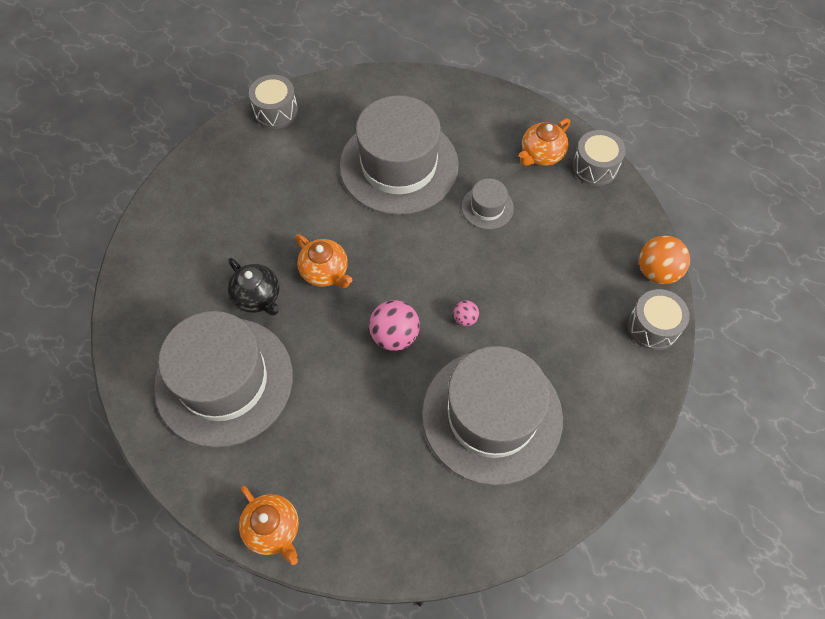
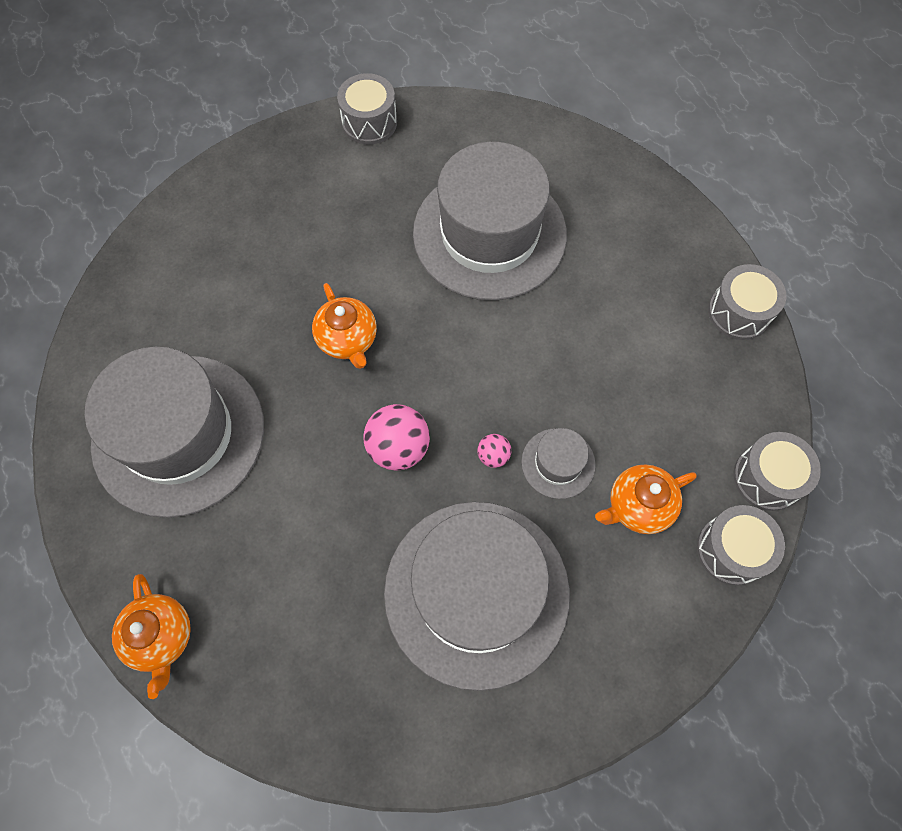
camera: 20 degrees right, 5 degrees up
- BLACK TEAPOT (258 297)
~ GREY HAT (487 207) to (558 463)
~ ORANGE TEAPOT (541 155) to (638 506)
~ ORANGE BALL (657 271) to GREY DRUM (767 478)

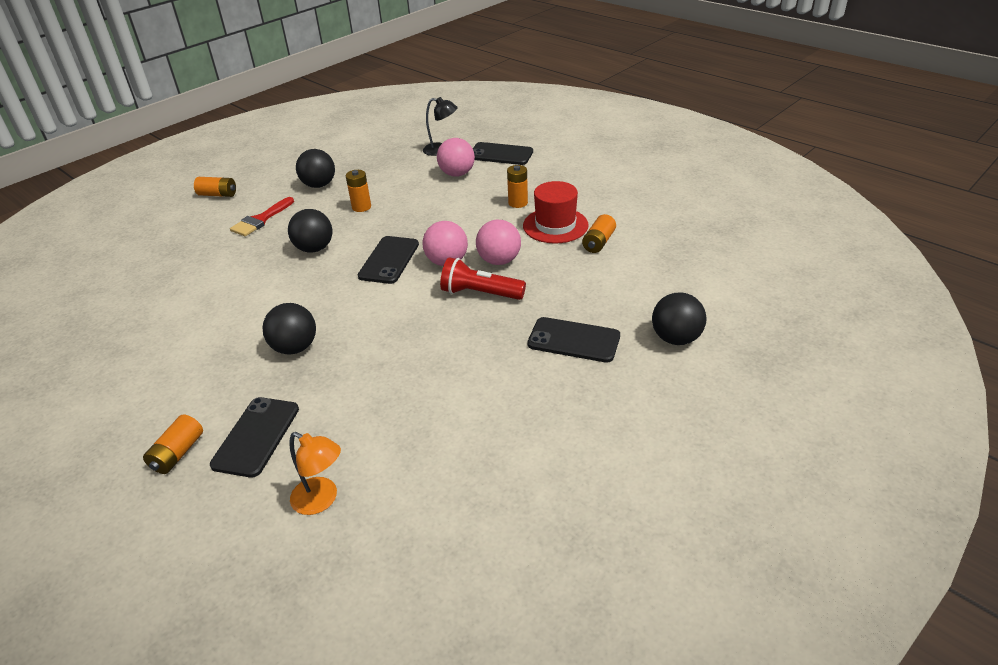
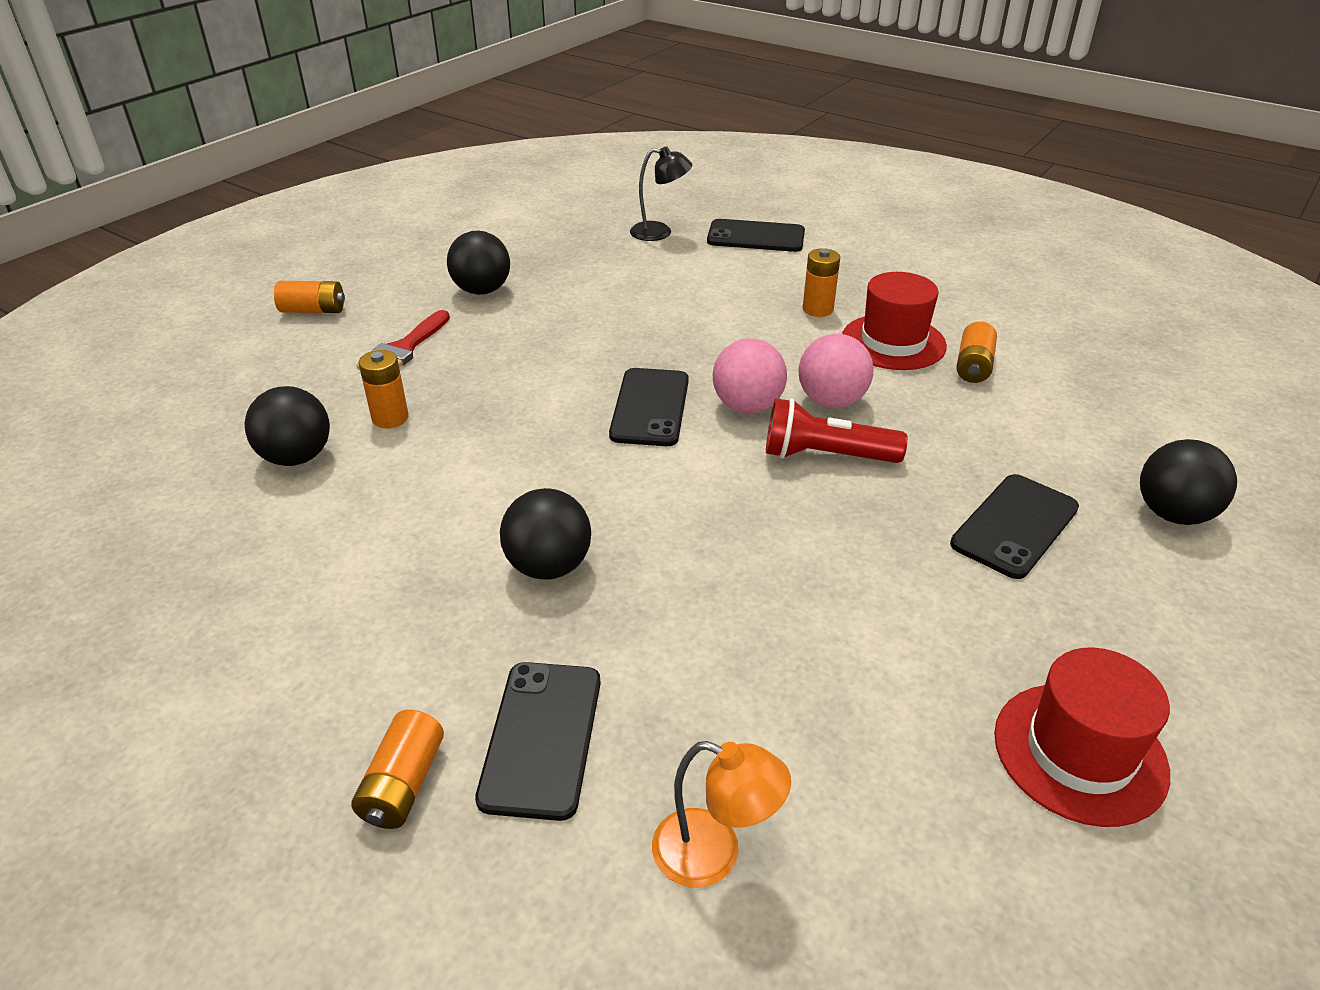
camera: 10 degrees left, 0 degrees up
- PINK BALL (457 174)
+ RED HAT (1079 753)
~ BLACK BALL (314 248) to (297 457)
~ ORANGE BATTERY (361 207) to (390 418)
~ BLACK PHONE (574 340) = (1014 526) 60 degrees counterclockwise

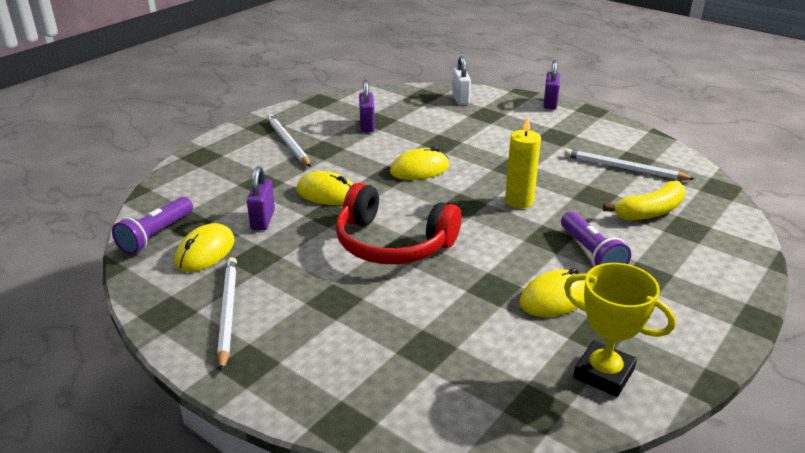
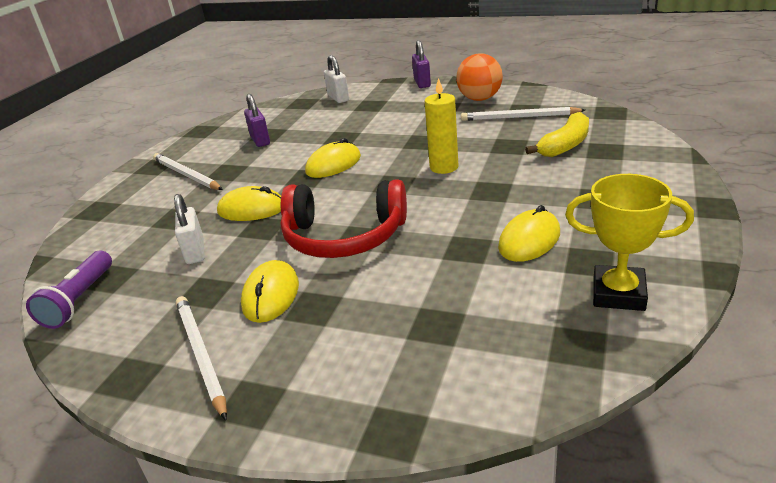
camera: 15 degrees left, 0 degrees up
- PURPLE FLASHLIGHT (591 254)
+ ORANGE BALL (479 99)
~ YELLOW MOUSE (205 252) to (271 295)
~ PURPLE PADLOCK (263 220) to WHITE PADLOCK (195 252)

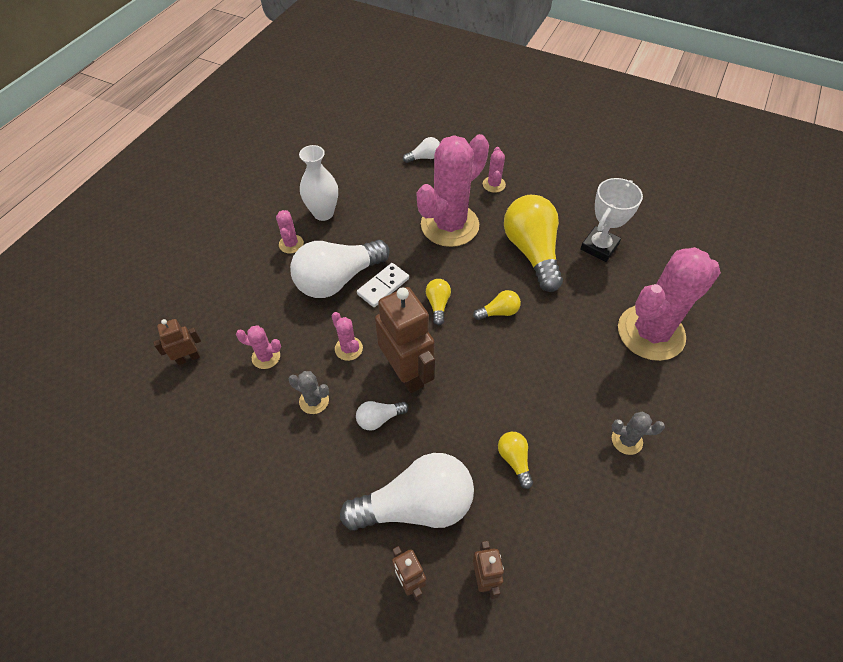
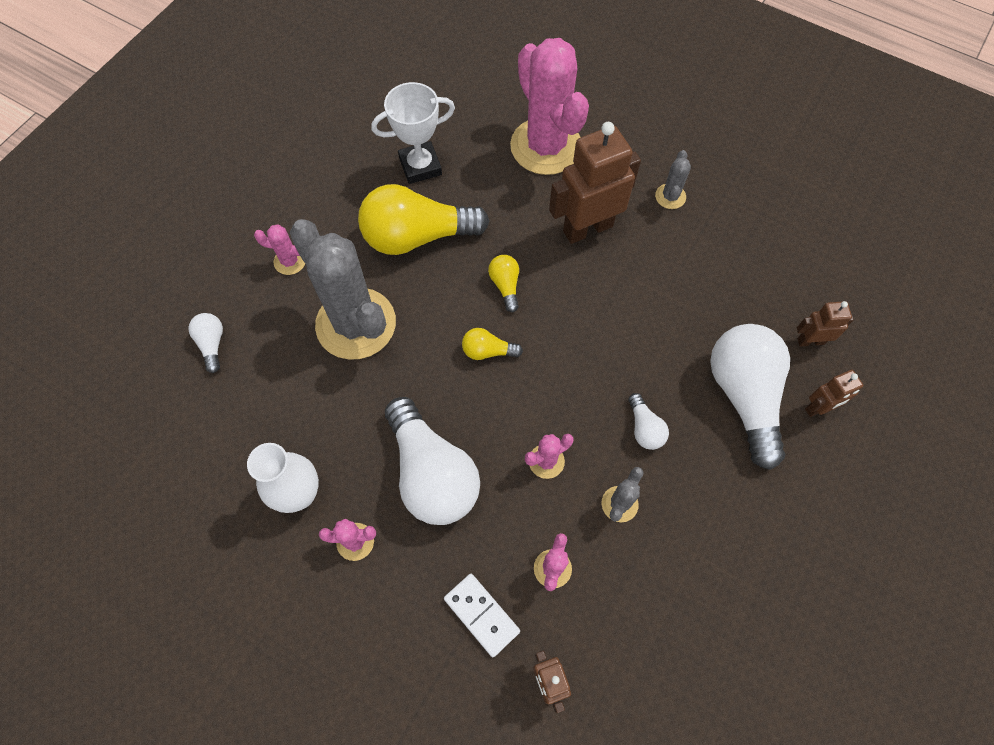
camera: 85 degrees left, 10 degrees up
- YELLOW LIGHT BULB (514 460)
~ WHITE DOMINO (383 286) to (481 615)
~ BROWN ROBOT (406 373) to (587 228)
~ PINK CACTUS (449 225) to GREY CACTUS (356 324)
~ WHITE TROPHY (599 247) = (420 166) 60 degrees counterclockwise

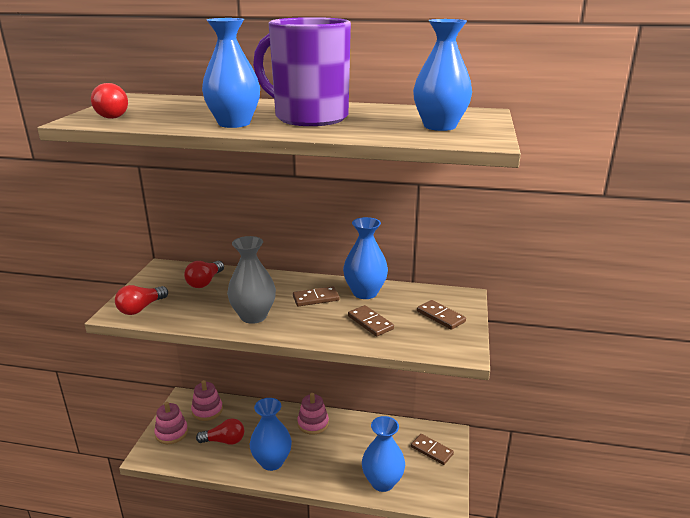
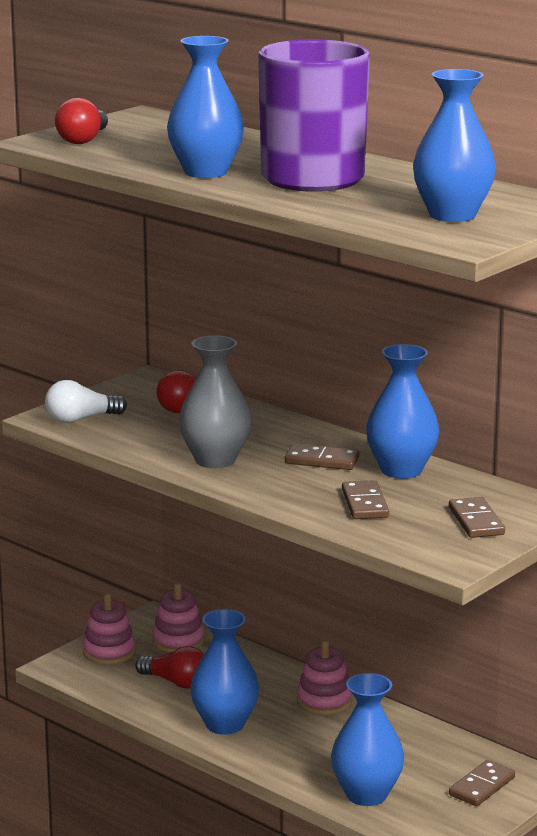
camera: 30 degrees right, 5 degrees down
~ RED LIGHT BULB (141 308) to WHITE LIGHT BULB (81 419)
~ BROWN DOMINO (431 450) = (481 786) 60 degrees clockwise

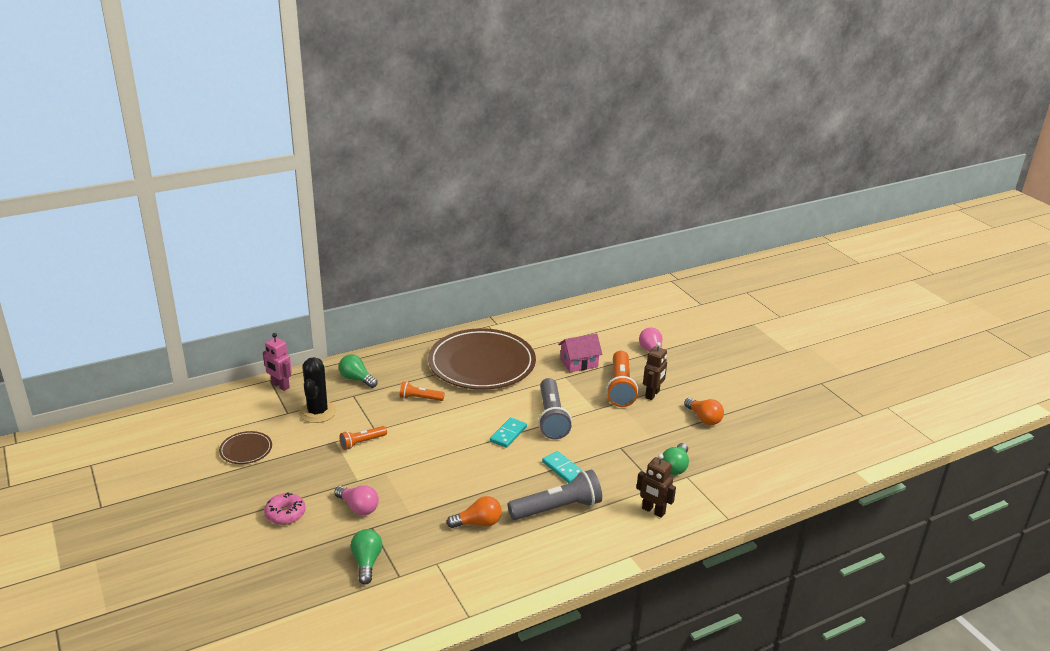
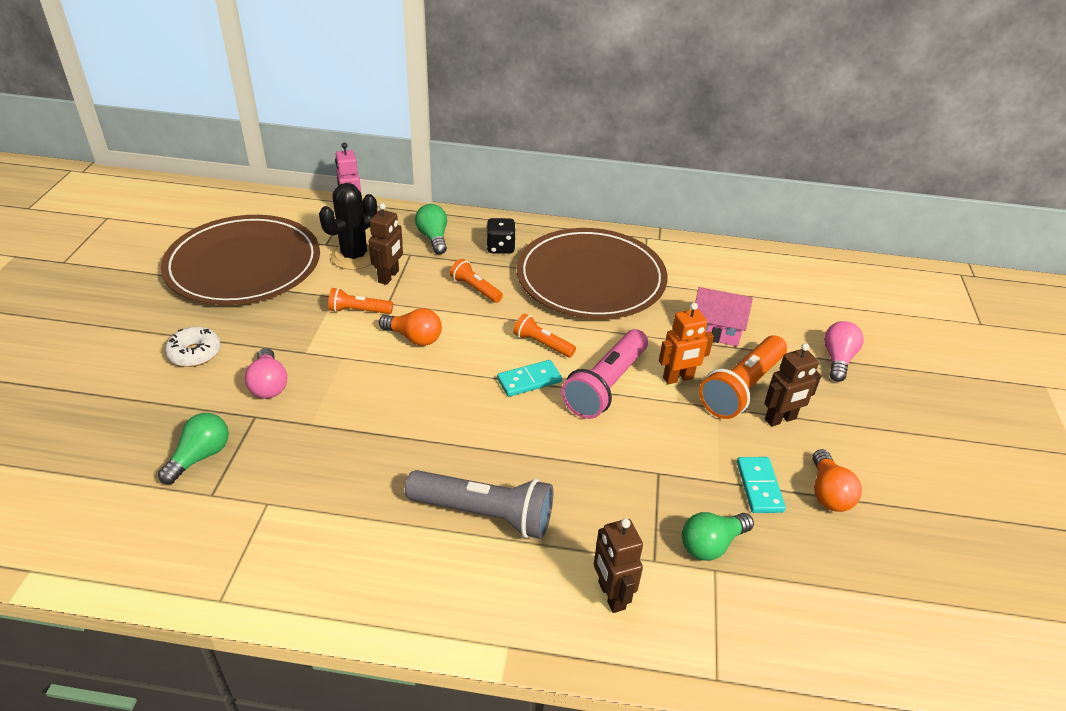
camera: 35 degrees right, 10 degrees up
+ BROWN ROBOT (389 277)
+ BLACK DICE (500 247)
+ ORANGE FLASHLIGHT (542 344)
+ ORANGE ROBOT (678 378)
~ ORANGE LIGHT BULB (478 523) to (414 338)
~ TURQUOISE DOMINO (563 469) to (759 487)
~ PINK DONUT (285 514) to WHITE DONUT (195 353)
~ GREY FLASHLIGHT (551 418) to PINK FLASHLIGHT (606 385)
~ BROWN PLATE (246 450) = (243 265) x2.38

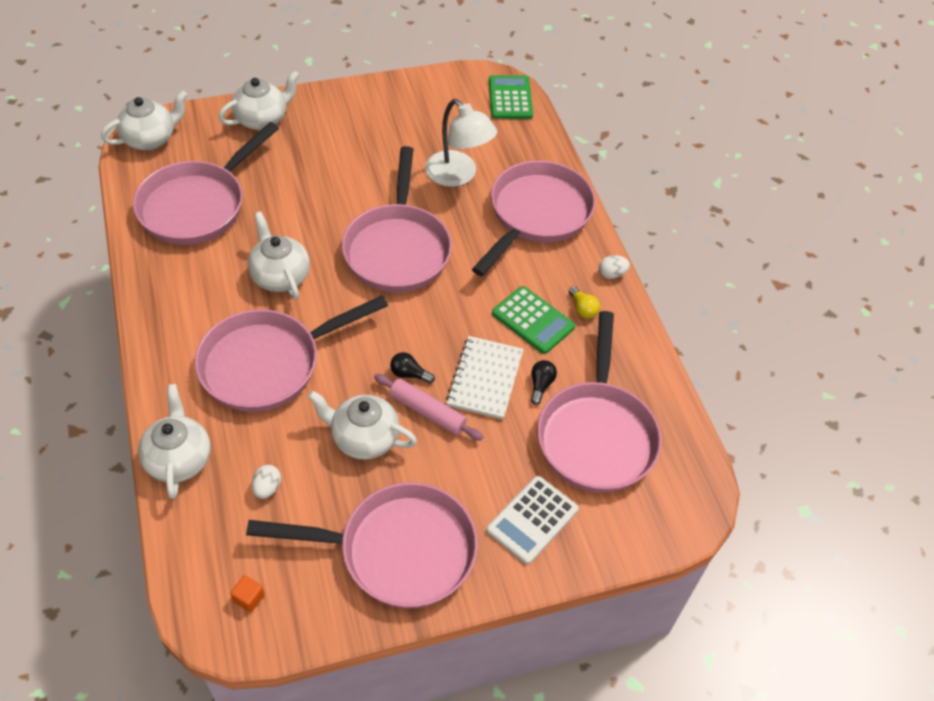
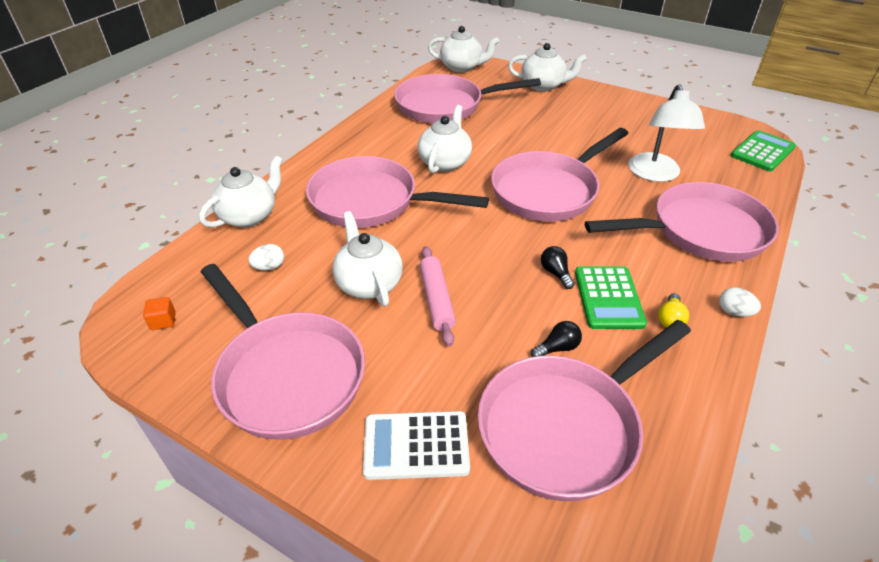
camera: 50 degrees right, 10 degrees down
- WHITE NOTEBOOK (485 379)
~ BLACK LIGHT BULB (409 374) to (555 273)

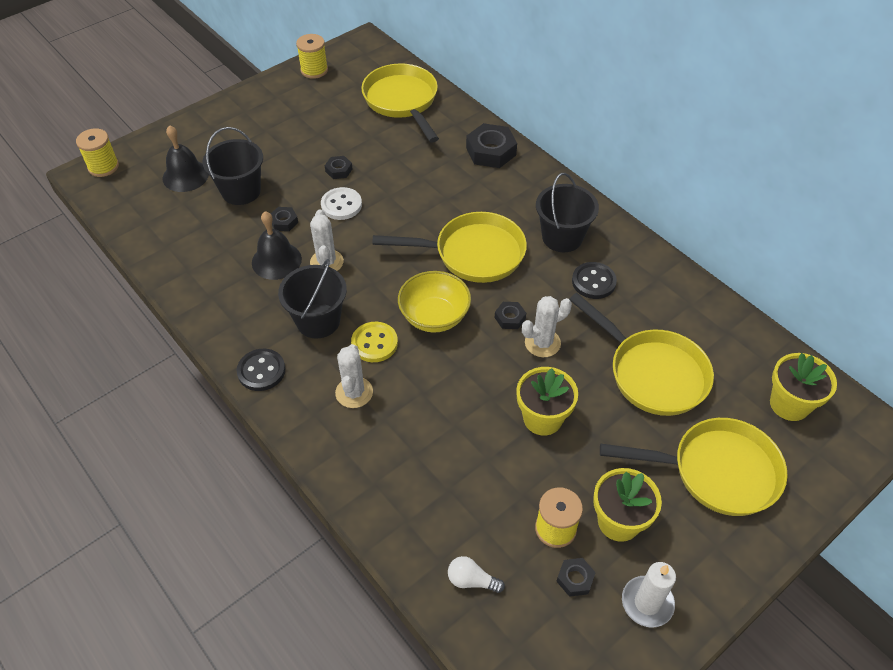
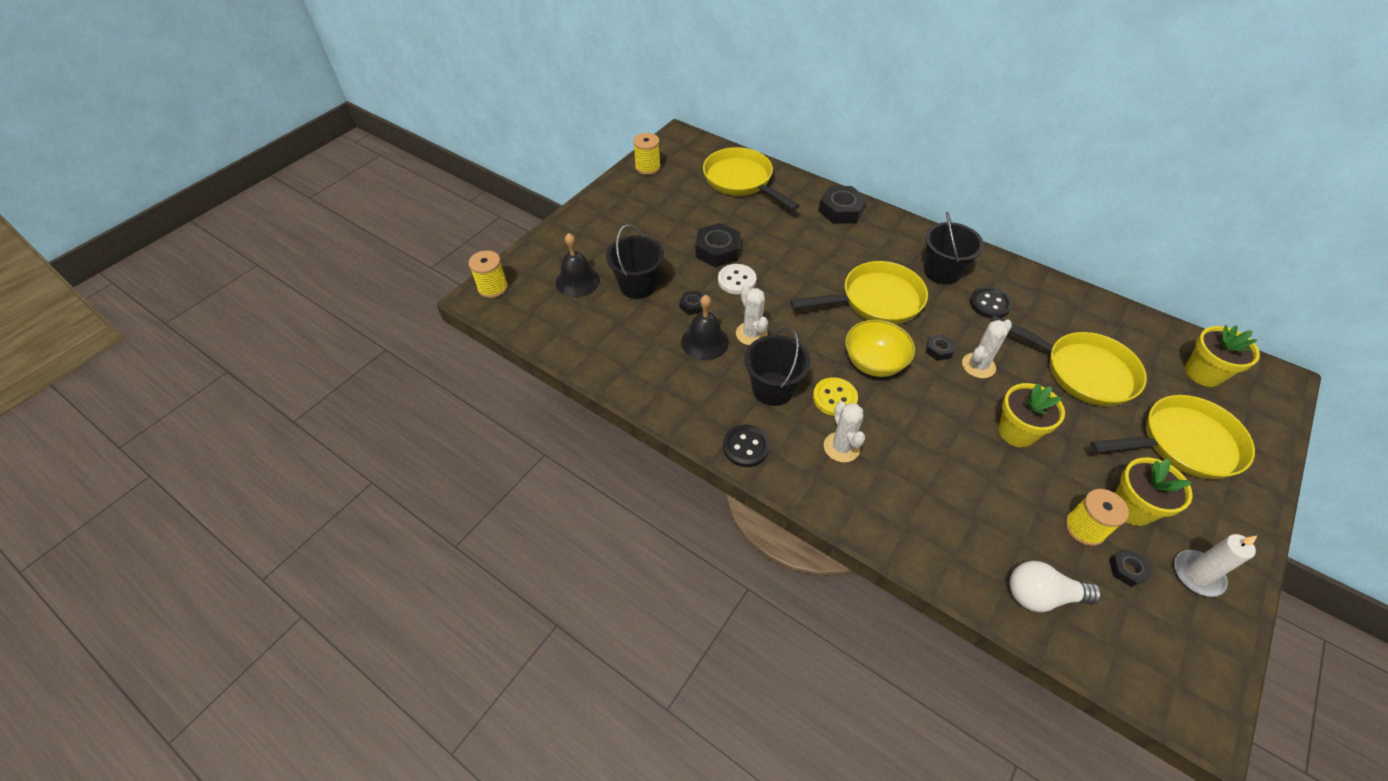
camera: 15 degrees left, 0 degrees up
~ BLACK NUT (339 170) = (717 250) x1.92
~ WHITE LIGHT BULB (472 580) = (1042 595) x1.64

